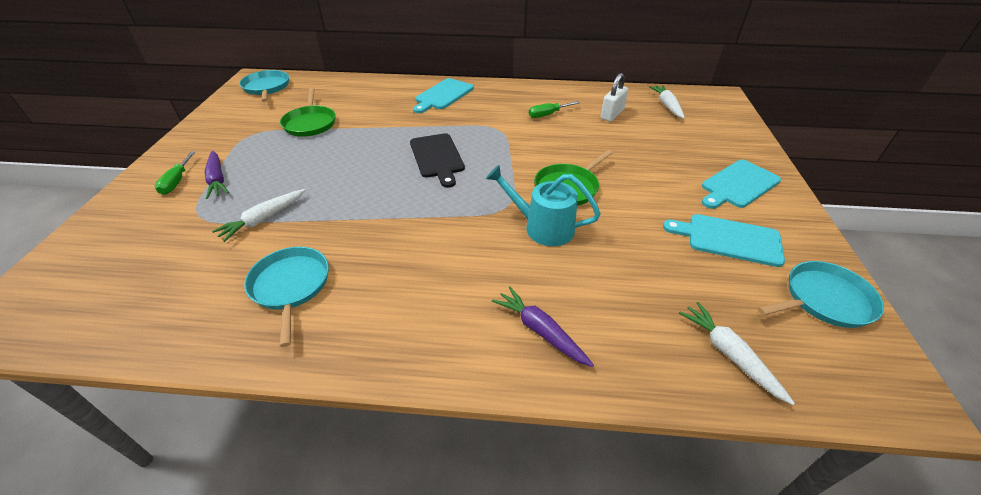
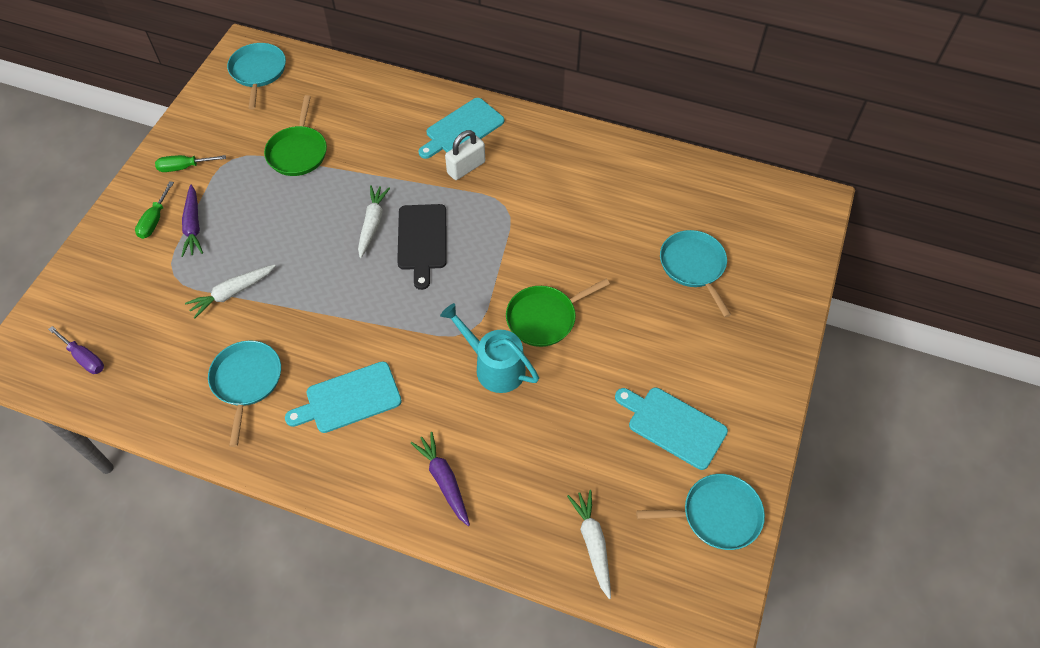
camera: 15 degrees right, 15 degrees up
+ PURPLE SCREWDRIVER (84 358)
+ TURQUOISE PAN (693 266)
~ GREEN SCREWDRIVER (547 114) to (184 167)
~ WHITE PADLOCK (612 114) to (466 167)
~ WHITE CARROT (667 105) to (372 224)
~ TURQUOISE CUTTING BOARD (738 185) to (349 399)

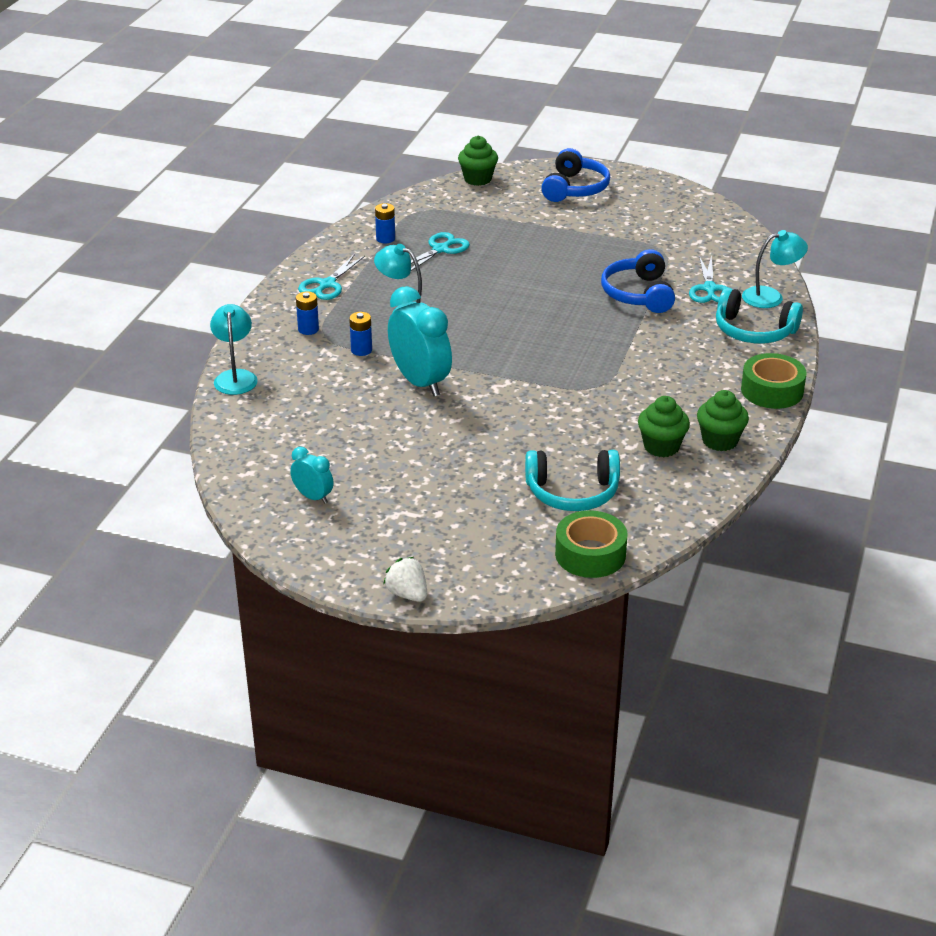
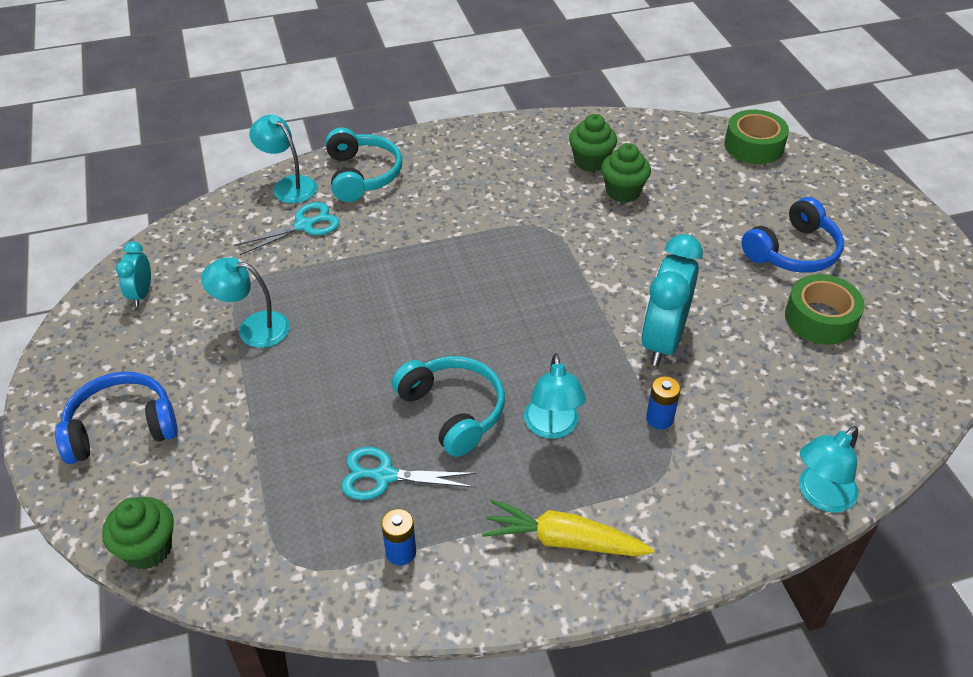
camera: 125 degrees left, 10 degrees up
- BLUE BATTERY (308 329)
- WHITE STRAWBERRY (407 594)
+ TURQUOISE LAMP (253 328)
~ TURQUOISE CLOCK (313 497) to (141 294)
~ TURQUOISE HEADPHONES (572 492) to (453 411)
~ BLUE HEADPHONES (638 294) to (793 251)
~ GREEN CUPCAKE (719 441) to (623 192)
~ GREEN TAPE (772 390) to (820 318)
~ TURQUOISE SCISSORS (327 284) to YELLOW CARROT (564 540)

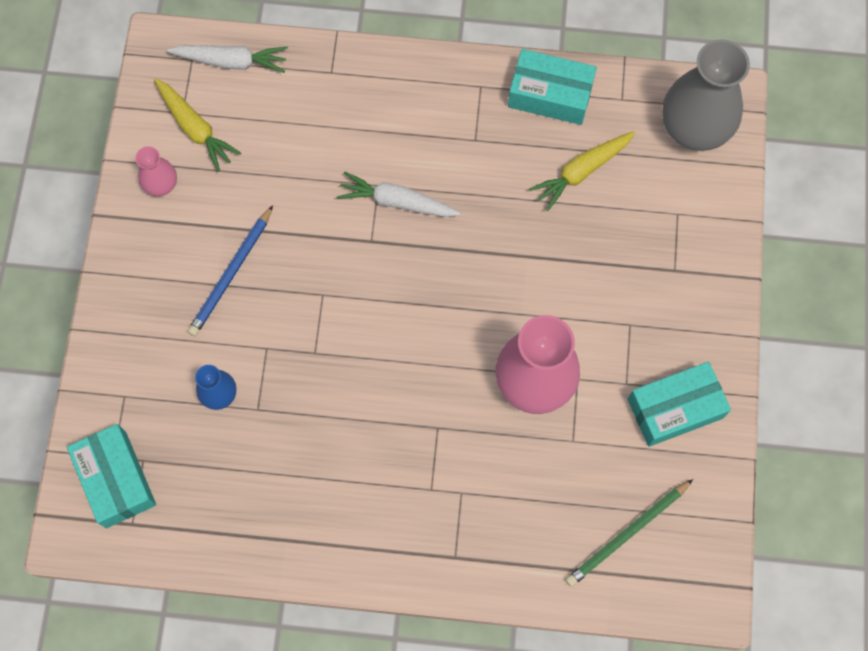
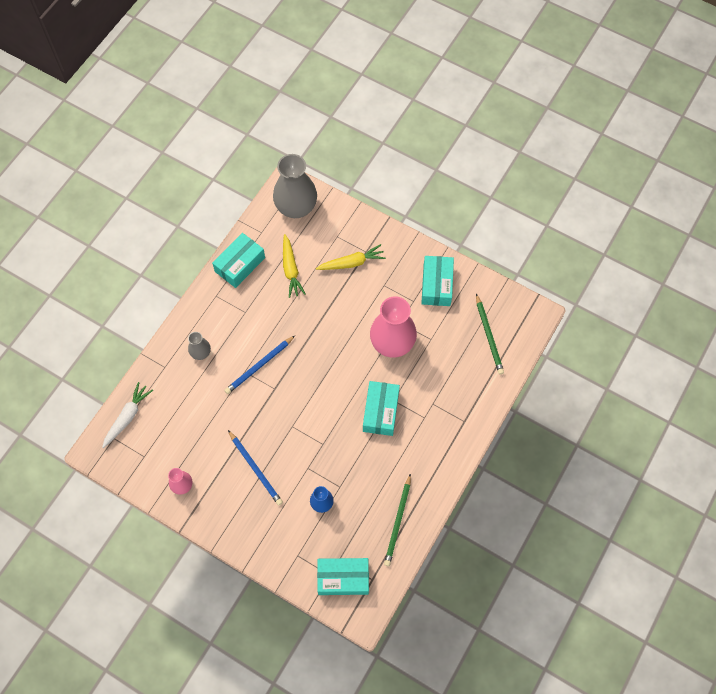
camera: 65 degrees left, 5 degrees down
+ GREY VASE (201 353)
+ TURQUOISE BOX (381 411)
+ GREEN PENCIL (398 521)
~ YELLOW CARROT (195 128) to (352 263)
~ WHITE CARROT (397 202) to BLUE PENCIL (259 366)

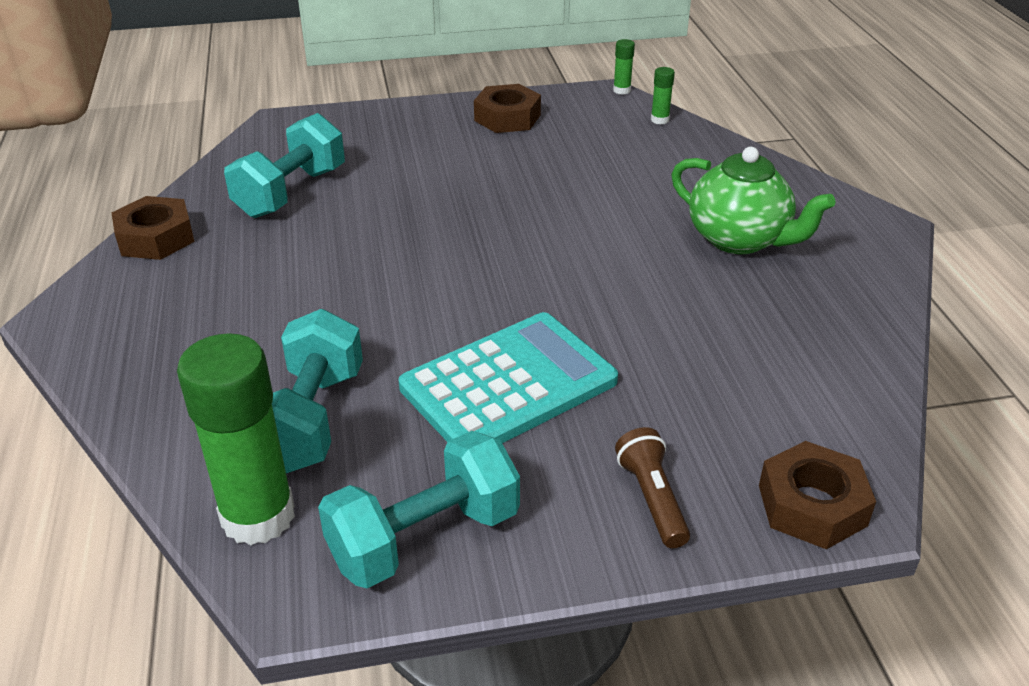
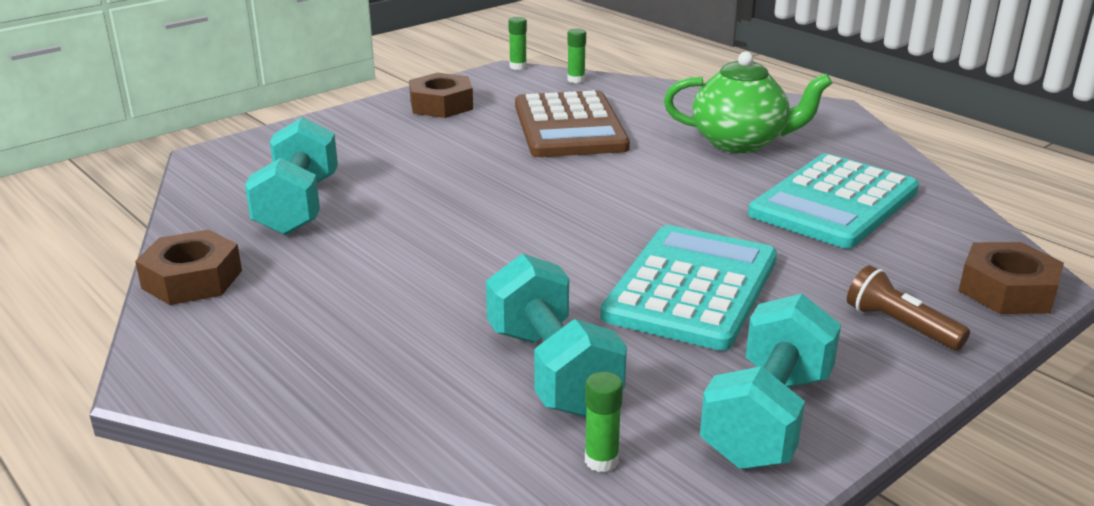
camera: 30 degrees left, 10 degrees down
+ BROWN CALCULATOR (569 126)
+ TURQUOISE CALCULATOR (834 202)
~ GREEN GLUE STICK (258 516) = (601 460) x0.42

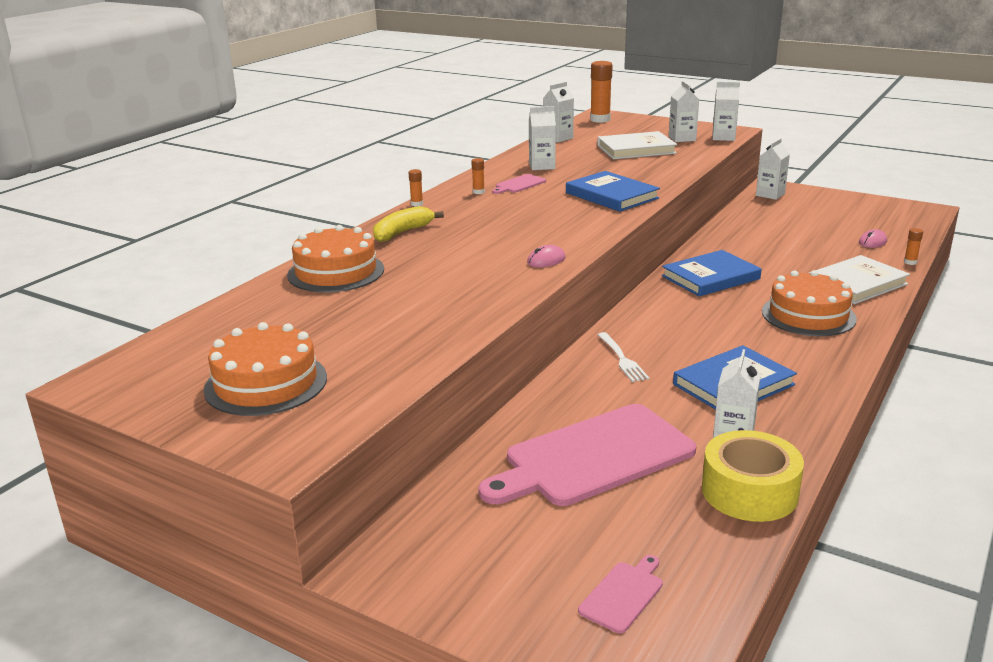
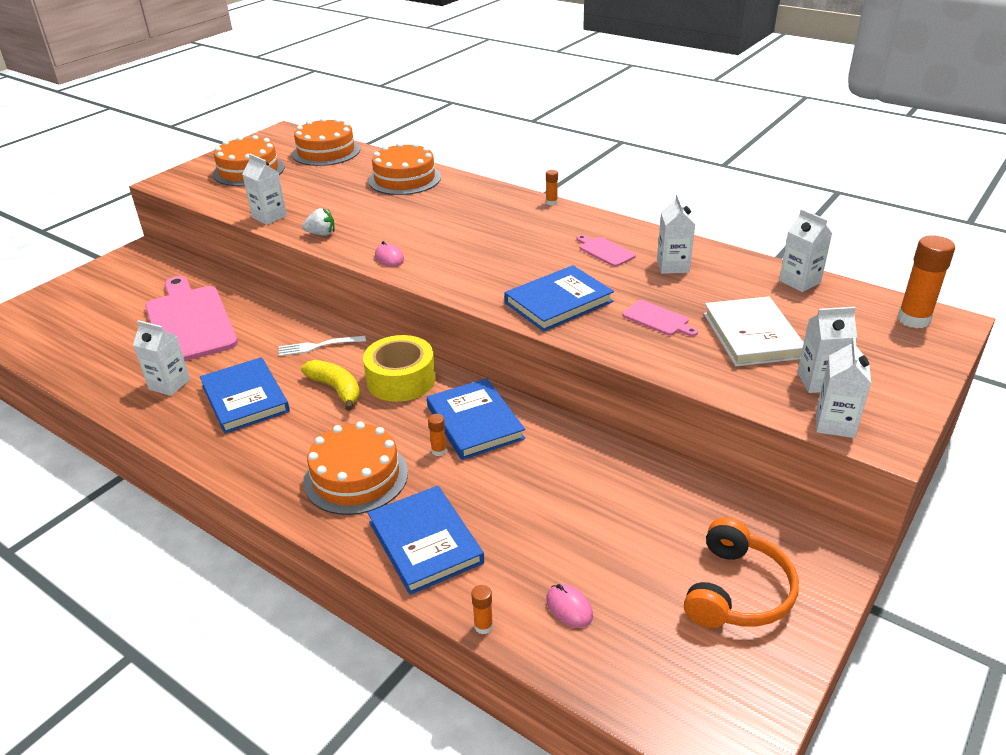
camera: 95 degrees right, 10 degrees up
+ ORANGE CAKE (326 152)
+ WHITE STRAWBERRY (321 234)
+ ORANGE HEADPHONES (737 591)
~ YELLOW BANANA (402 232) to (336 389)
~ ORANGE GLUE STICK (478 192) to (439 451)
~ PINK CUTTING BOARD (623 594) to (658 319)
~ YELLOW TAPE (749 491) to (401 380)
~ WHITE CARTON (770 194) to (269 217)
~ WHITE BOOK (856 284) to BLUE BOOK (425 542)

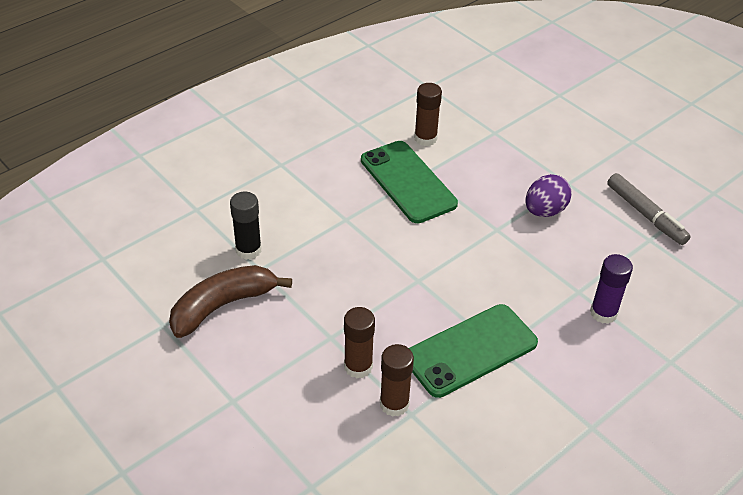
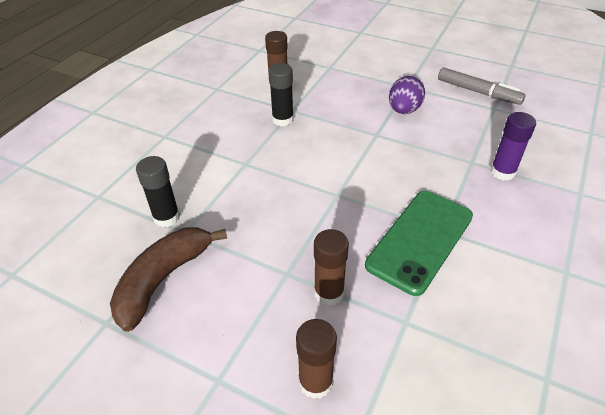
camera: 20 degrees left, 0 degrees up
~ BROWN GLUE STICK (394 404) to (315 382)
~ GREEN PHONE (408 182) to BLACK GLUE STICK (283 119)

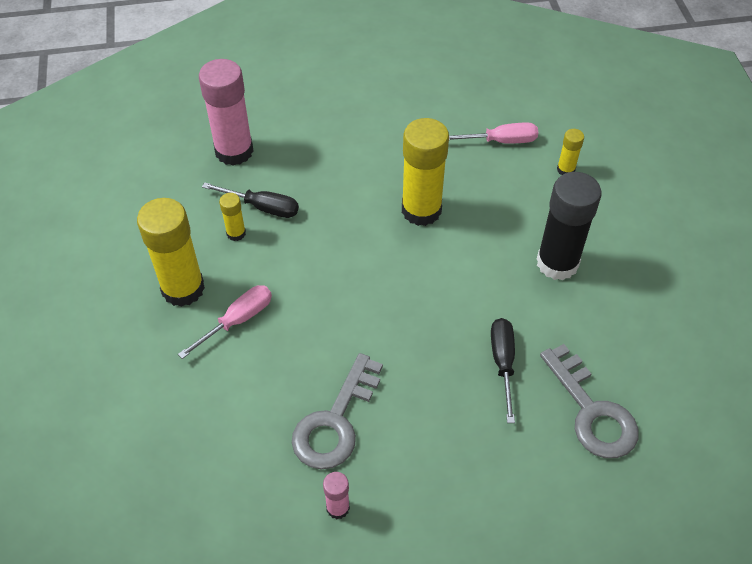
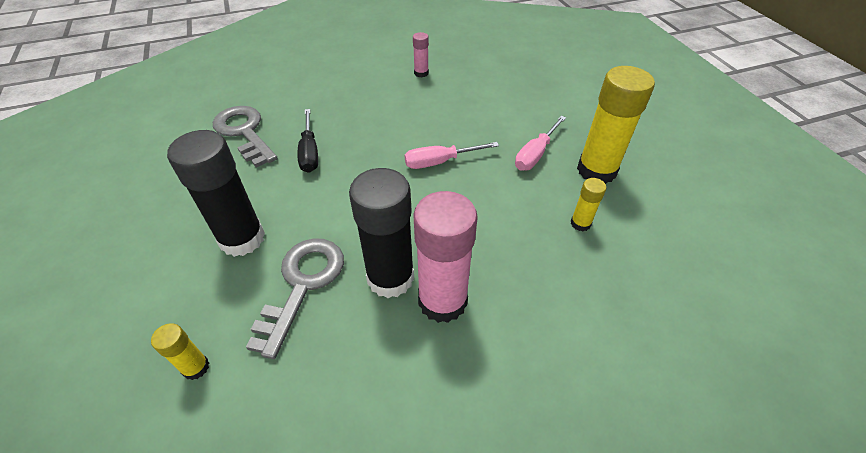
camera: 170 degrees right, 5 degrees down
- BLACK SCREWDRIVER (262 207)
~ PINK GLUE STICK (234 151) to (442 301)
~ GREY KEY (335 421) to (302 285)
~ PINK SCREWDRIVER (501 141) to (440 162)
~ YELLOW GLUE STICK (421 210) to BLACK GLUE STICK (390 277)

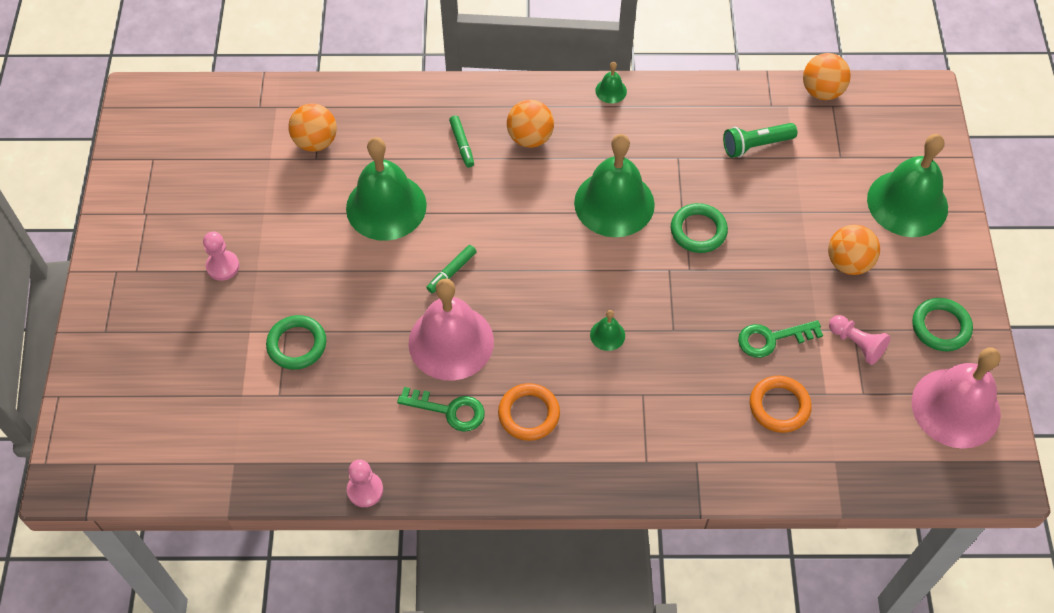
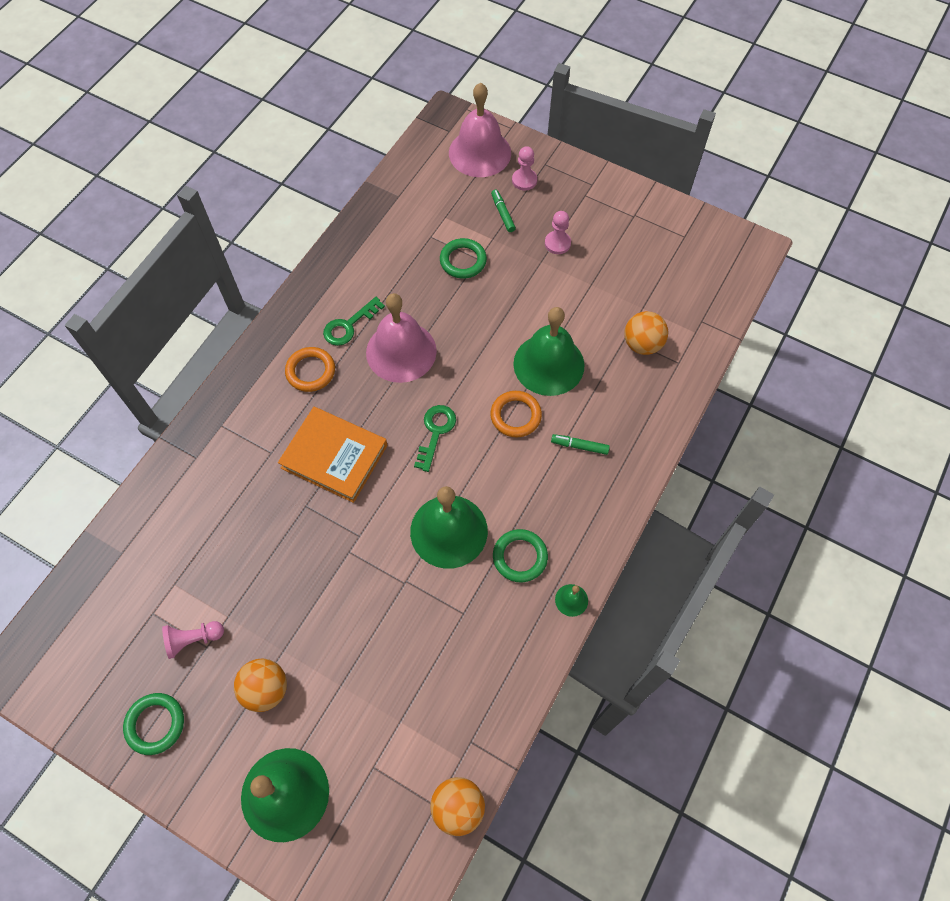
camera: 120 degrees right, 5 degrees up
- ORANGE BALL (530 138)
- GREEN FLASHLIGHT (755 145)
~ PINK PAWN (365 490) to (524 180)
~ GREEN MARKER (451 272) to (502 213)
~ GREEN RING (698 231) to (520 557)
~ GREEN KEY (771 339) to (435 432)
~ ORANGE RING (779 406) to (515 416)
~ PINK BELL (955 407) to (480 153)
~ GREEN BELL (607 335) to ORANGE BOOK (334 456)

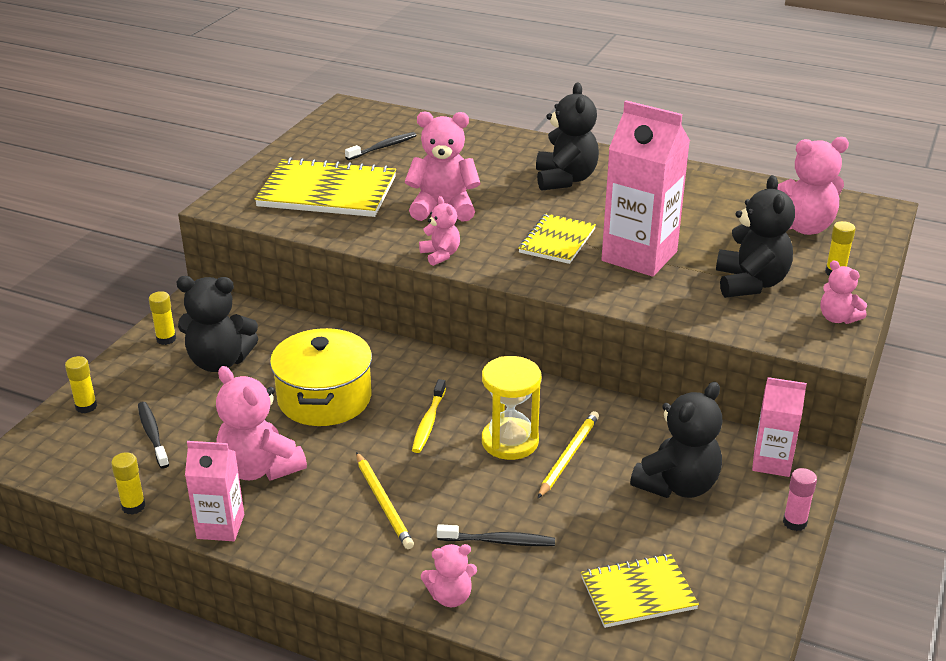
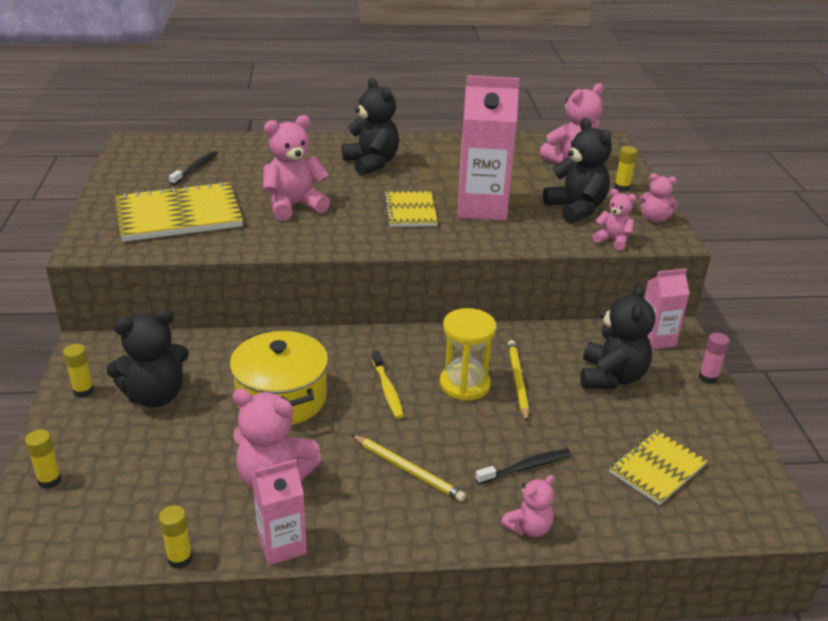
camera: 30 degrees left, 0 degrees up
- BLACK TOOTHBRUSH (152 435)
~ PINK TEDDY BEAR (440 255) to (612 241)

